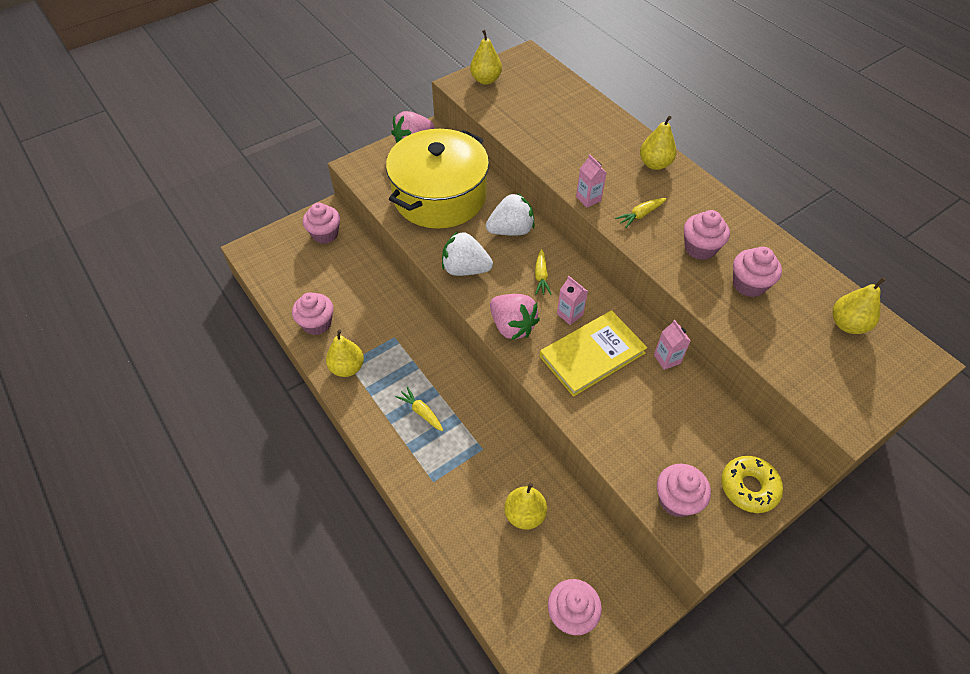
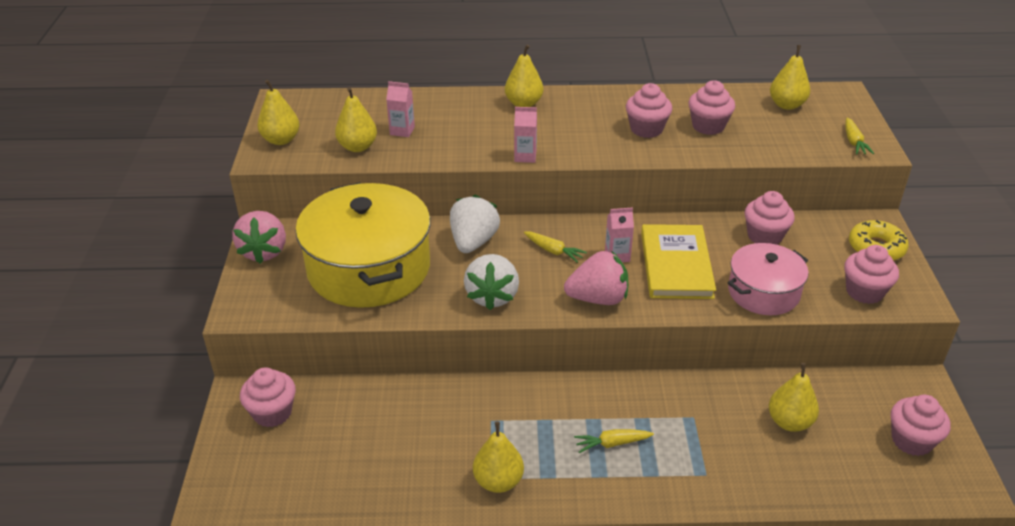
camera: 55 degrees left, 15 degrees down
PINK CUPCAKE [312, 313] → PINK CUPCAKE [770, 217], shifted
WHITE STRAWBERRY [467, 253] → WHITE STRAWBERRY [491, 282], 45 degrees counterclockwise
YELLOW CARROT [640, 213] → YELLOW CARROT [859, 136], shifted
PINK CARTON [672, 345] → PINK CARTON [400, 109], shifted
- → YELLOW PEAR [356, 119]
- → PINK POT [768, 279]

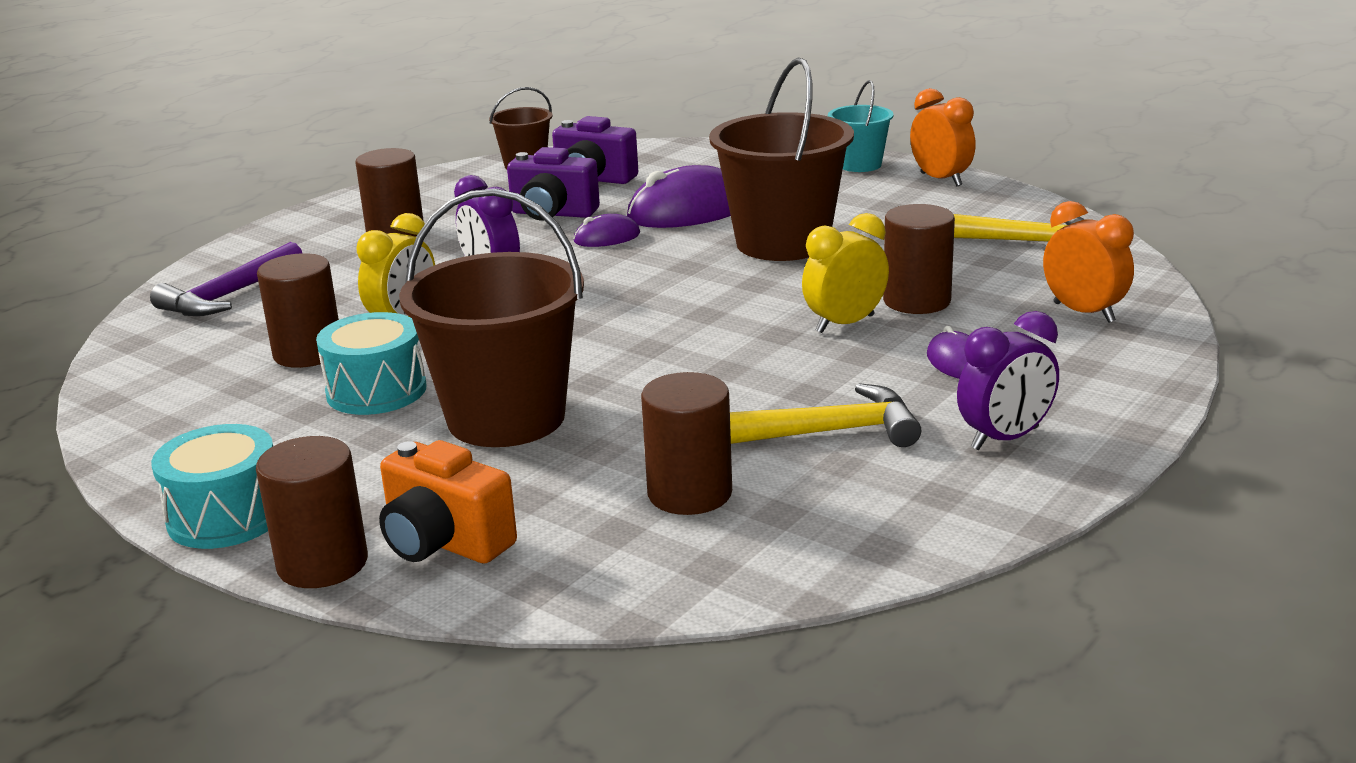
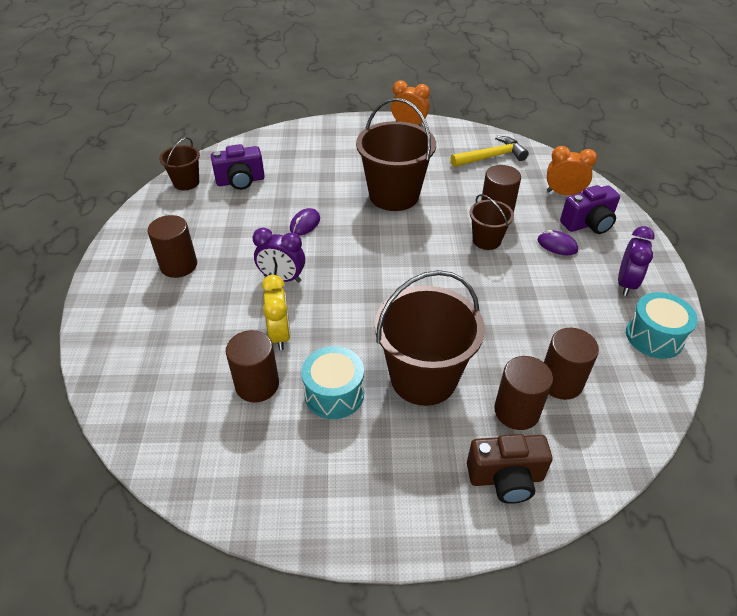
camera: 40 degrees left, 20 degrees up
PURPLE HAMMER [226, 279] → -
TURQUOISE DRUM [212, 486] → TURQUOISE DRUM [662, 325], shifted
BROWN CYLINDER [312, 512] → BROWN CYLINDER [523, 393], shifted
ORANGE CAMERA [448, 501] → BROWN CAMERA [509, 469]
PURPLE CAMERA [553, 184] → PURPLE CAMERA [590, 209], shifted
PURPLE MOUSE [679, 196] → -
YELLOW HAMMER [825, 415] → -
YELLOW CLOCK [845, 273] → BROWN BUCKET [492, 222]
TURQUOISE BUCKET [861, 126] → -

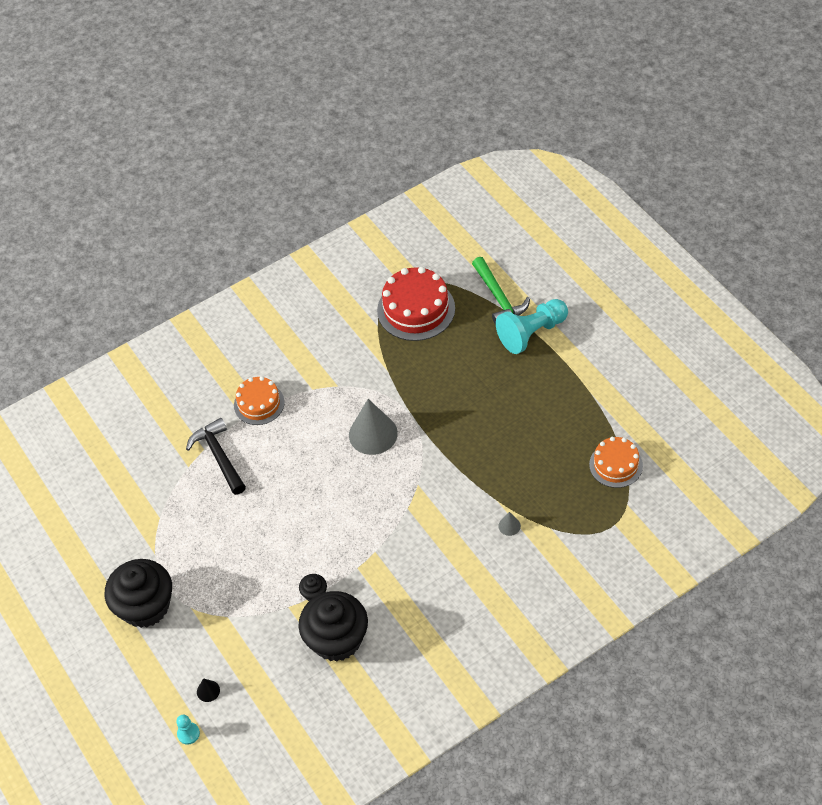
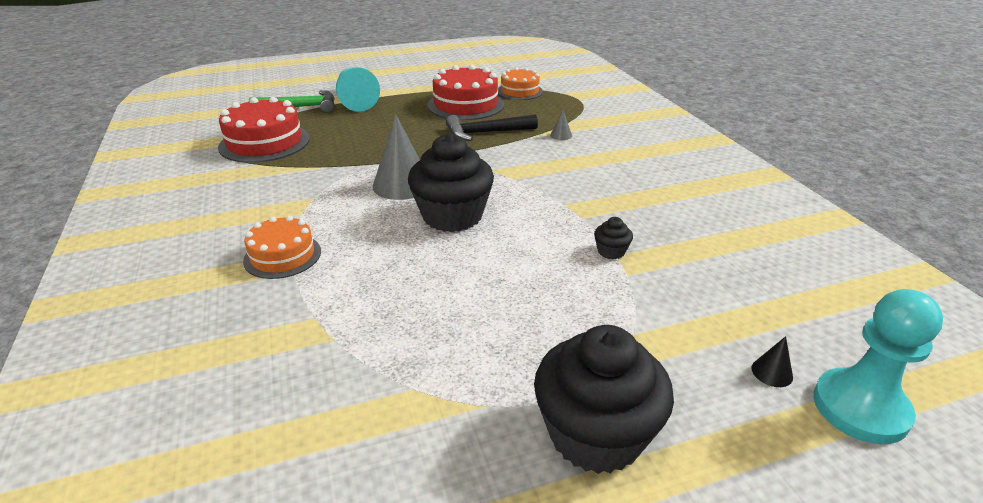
camera: 80 degrees left, 20 degrees down
TURQUOISE PAWN [188, 730] → TURQUOISE PAWN [878, 366], x2.21
BLACK HAMMER [216, 456] → BLACK HAMMER [492, 127], shifted
BLACK CUPCAKE [333, 626] → BLACK CUPCAKE [451, 183], shifted
- → RED CAKE [465, 92]

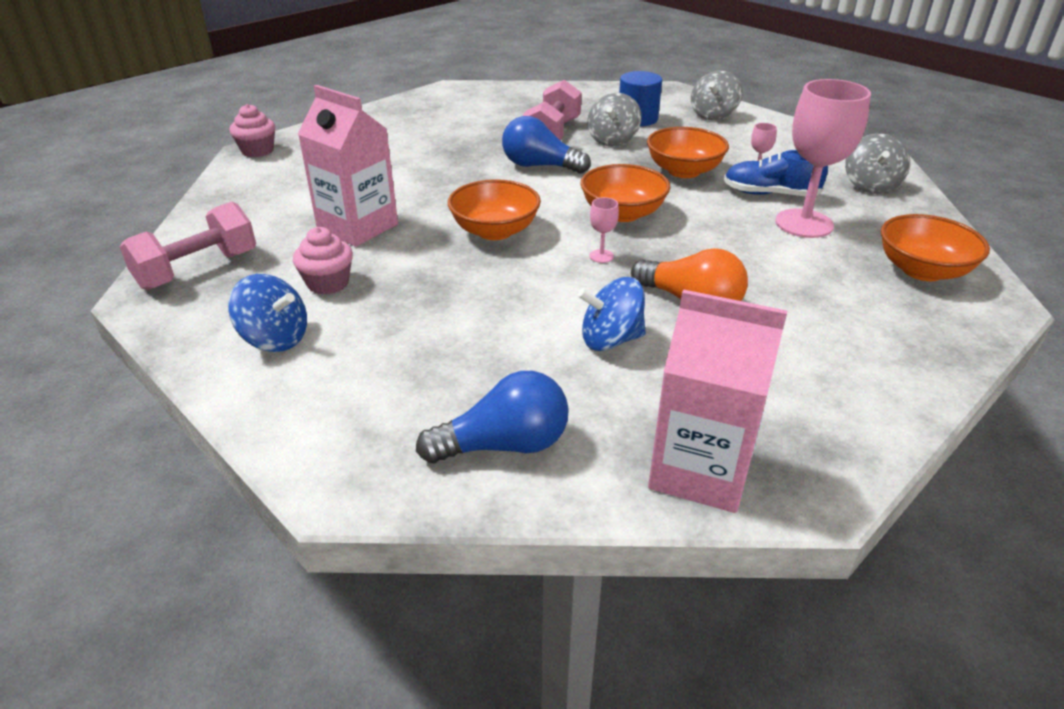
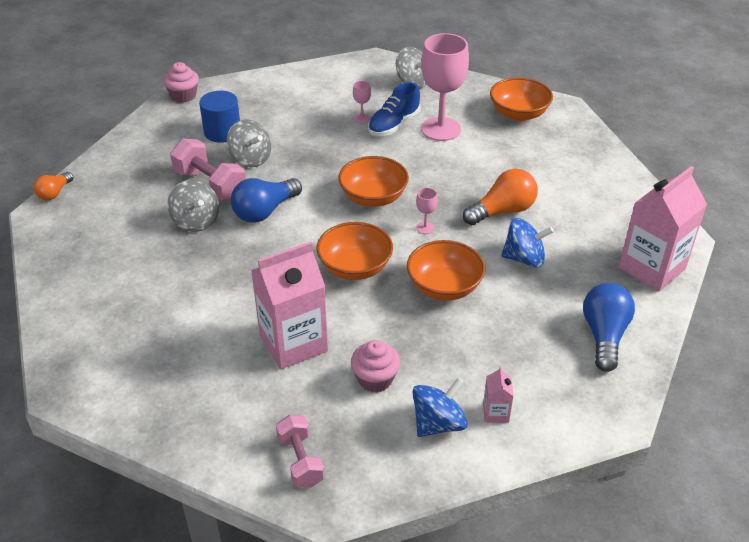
camera: 65 degrees left, 5 degrees up
PINK DUMBBELL [188, 246] → PINK DUMBBELL [300, 451], x0.65
PINK CUPCAKE [252, 131] → PINK CUPCAKE [181, 82], shifted
BLUE SPINNING TOP [612, 314] → BLUE SPINNING TOP [527, 243], 105 degrees counterclockwise
ORANGE BOWL [688, 152] → ORANGE BOWL [446, 270], shifted
GREY SPINNING TOP [716, 95] → GREY SPINNING TOP [193, 205], shifted
- → ORANGE LIGHT BULB [53, 186]
- → PINK CARTON [498, 394]

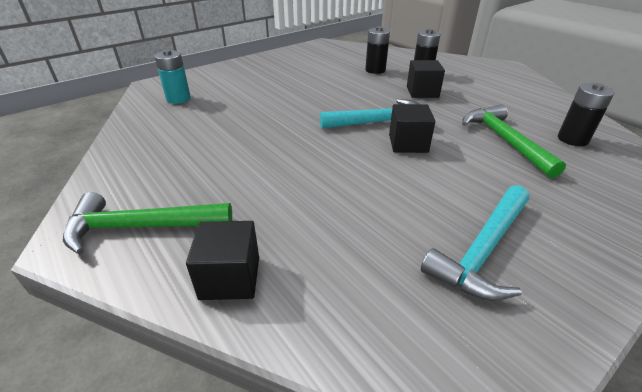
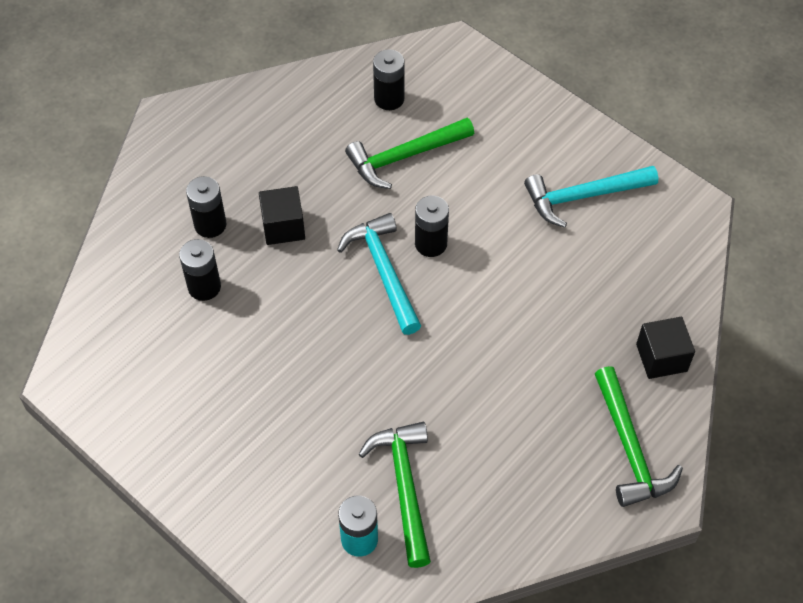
camera: 100 degrees left, 20 degrees up
BLACK CUBE [412, 128] → BLACK BATTERY [432, 226]
TURQUOISE HAMMER [475, 243] → TURQUOISE HAMMER [591, 197], 135 degrees clockwise
- → GREEN HAMMER [395, 495]

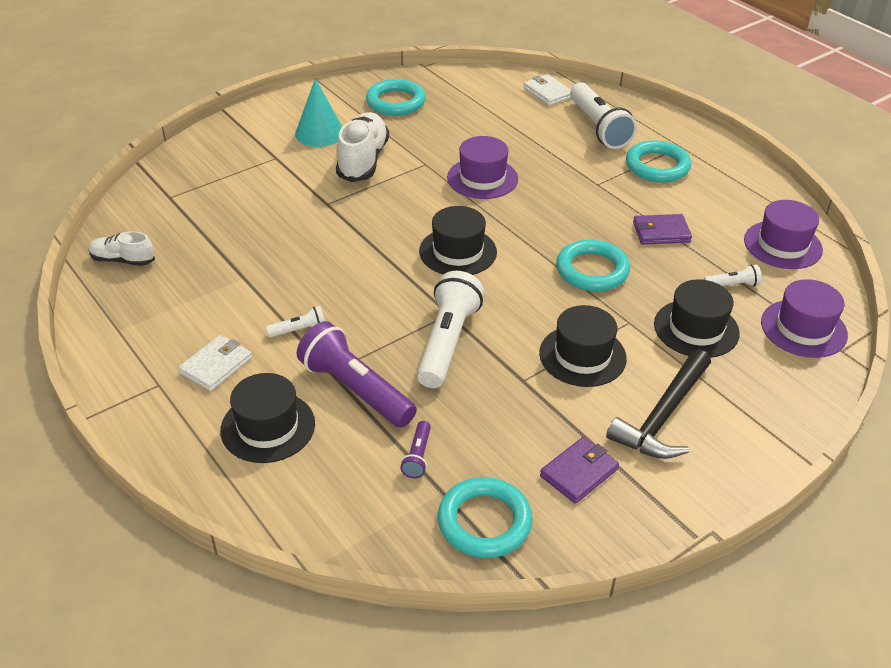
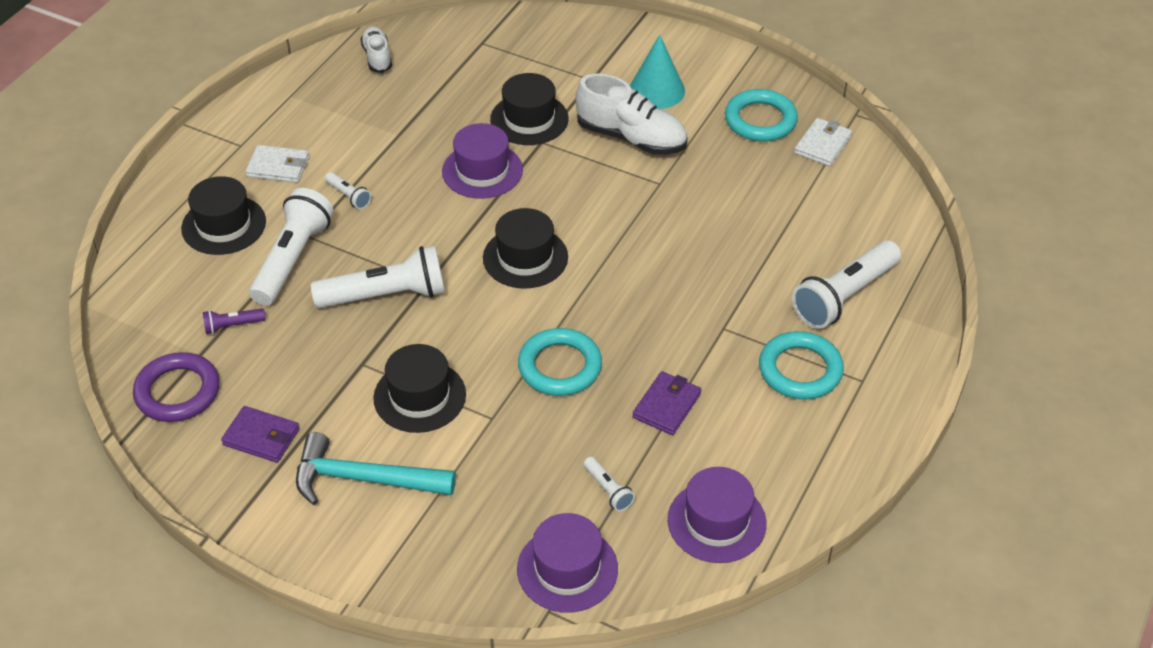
camera: 65 degrees right, 5 degrees up
PURPLE FLASHLIGHT [357, 374] → WHITE FLASHLIGHT [291, 246]
WHITE SHOE [362, 147] → WHITE SHOE [631, 114], 45 degrees clockwise
TURQUOISE RING [485, 517] → PURPLE RING [176, 387]
PURPLE HAT [482, 167] → PURPLE HAT [482, 161], shifted
WHITE WALLET [547, 90] → WHITE WALLET [823, 142], shifted
BLACK HAMMER [658, 404] → TURQUOISE HAMMER [376, 468]
PURPLE WALLET [662, 229] → PURPLE WALLET [667, 403], 60 degrees clockwise
BLACK HAT [697, 318] → BLACK HAT [529, 109], shifted

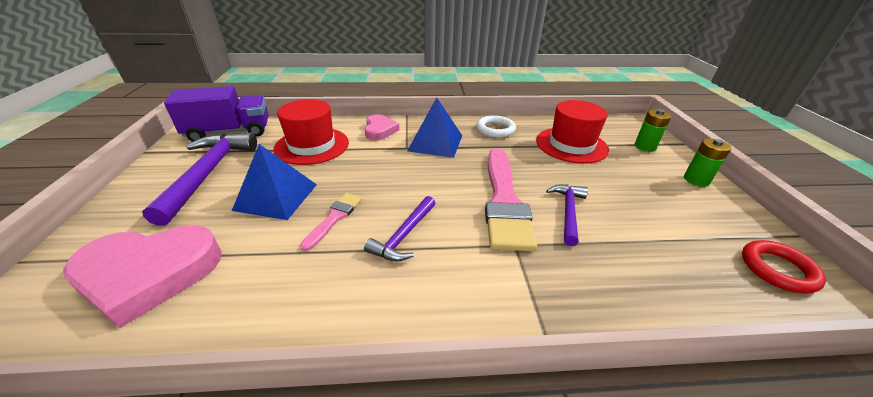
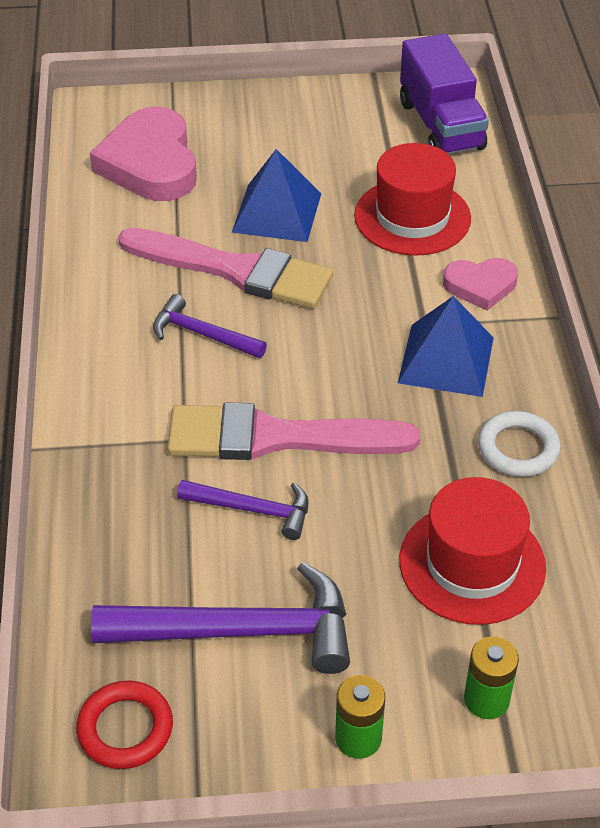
camera: 90 degrees right, 10 degrees up
PURPLE HAMMER [199, 179] → PURPLE HAMMER [220, 618], shifted
PINK BRUSH [331, 222] → PINK BRUSH [225, 268], x2.06

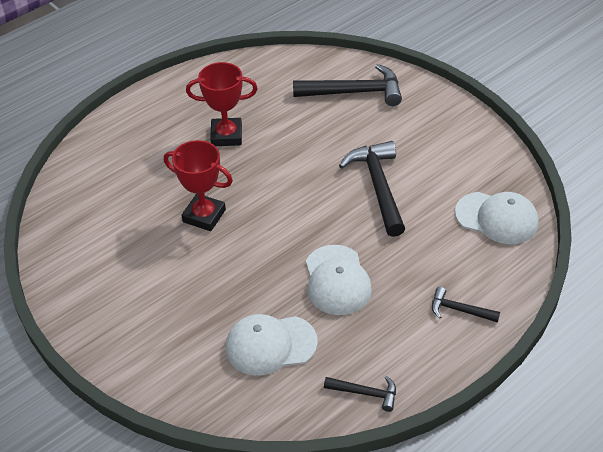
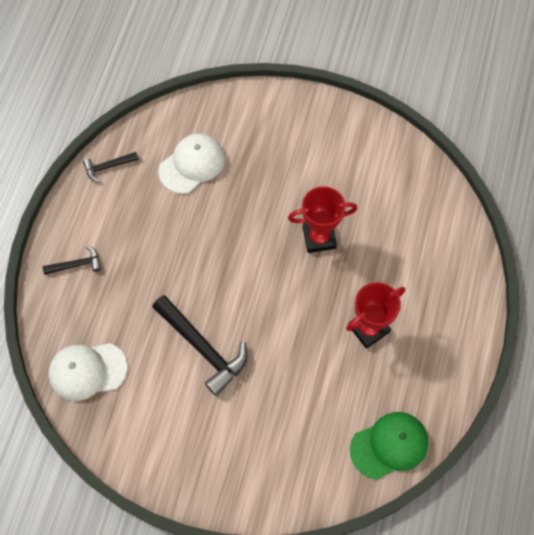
camera: 145 degrees right, 20 degrees up
BLACK HAMMER [347, 85] → -
WHITE CAP [339, 280] → -
- → GREEN CAP [389, 445]

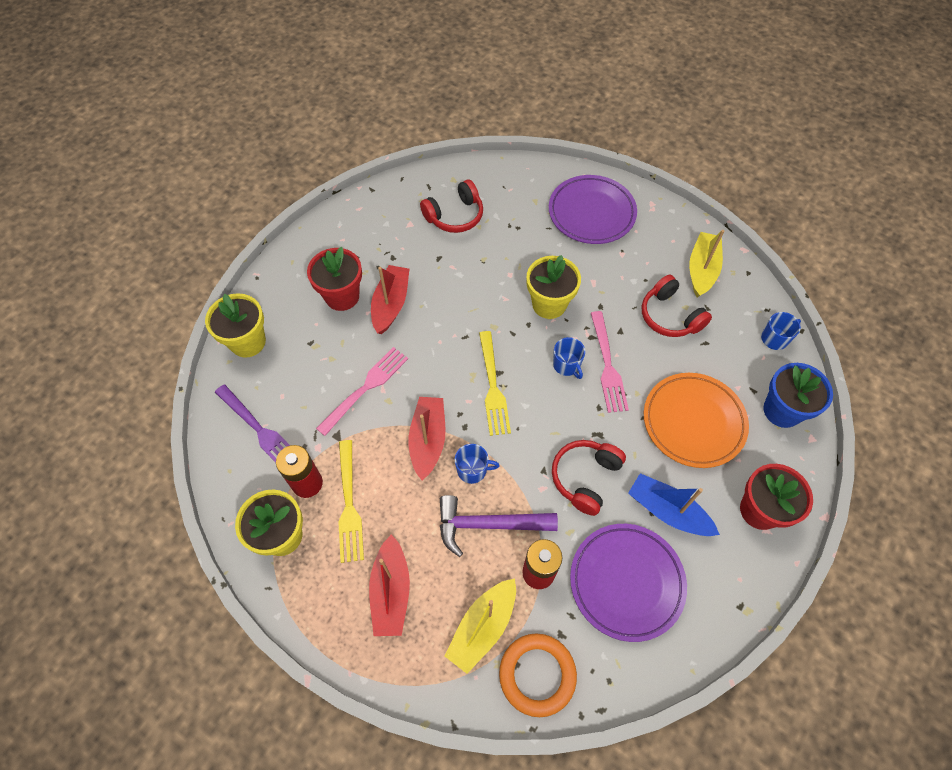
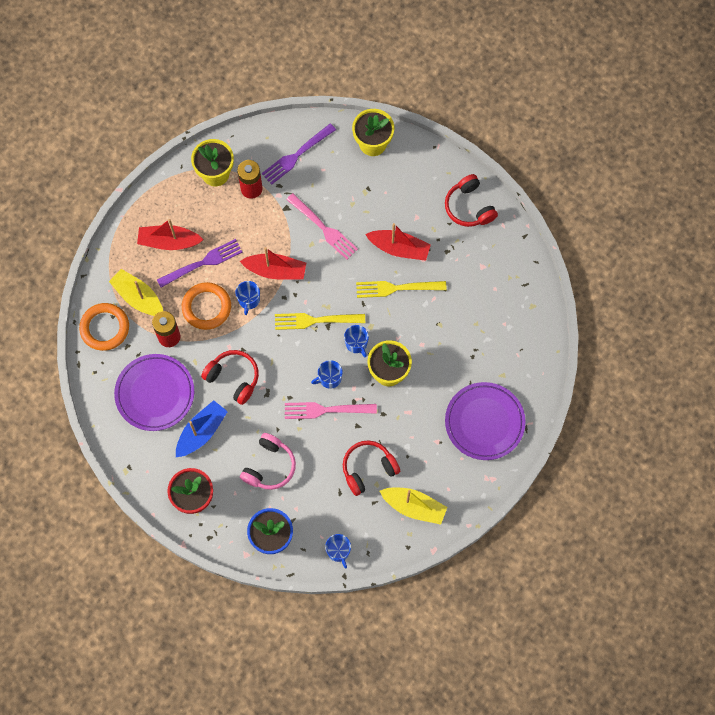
camera: 95 degrees right, 10 degrees up
RED FLOWER POT [334, 279] → -
YELLOW FORK [351, 501] → YELLOW FORK [401, 289], shifted
RED HEADPHONES [451, 206] → RED HEADPHONES [471, 200], shifted
PURPLE HAMMER [499, 526] → ORANGE RING [206, 306]
ORANGE PLATE [696, 420] → PINK HEADPHONES [268, 461]
- → PURPLE FORK [200, 263]
- → BLUE MUG [356, 341]

